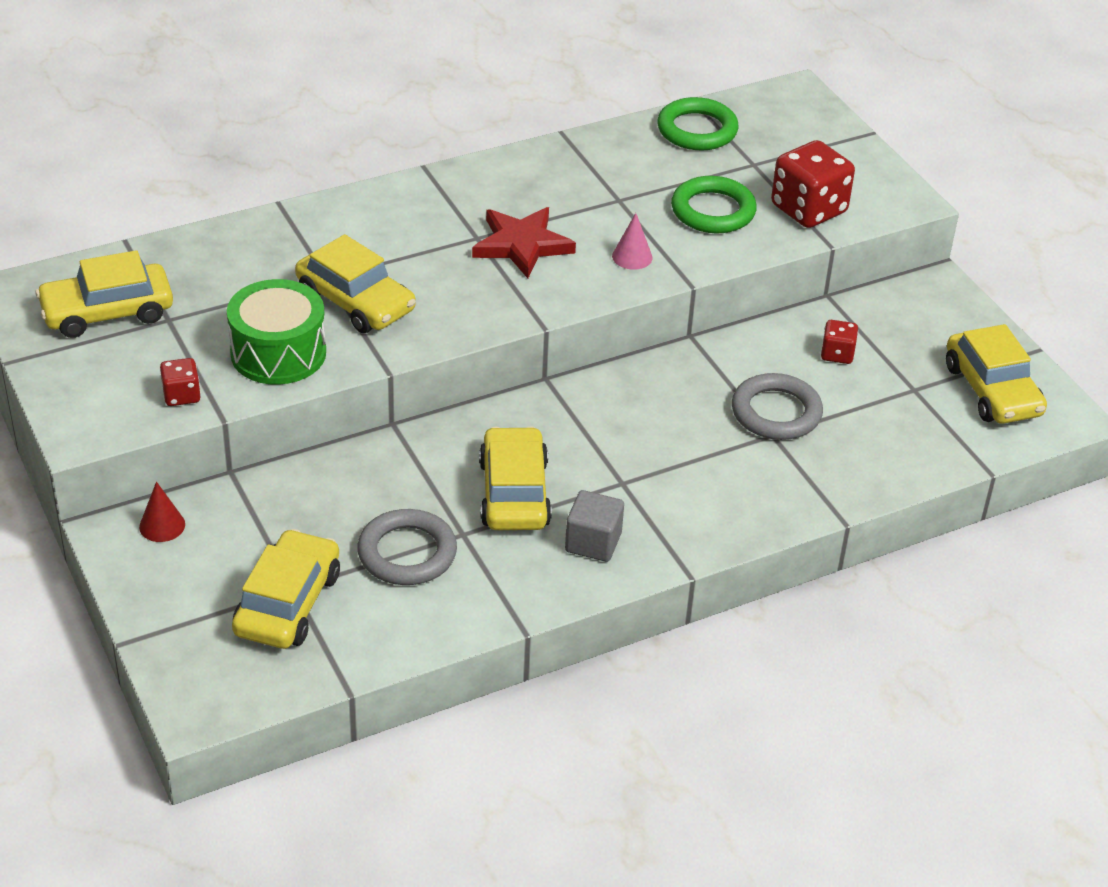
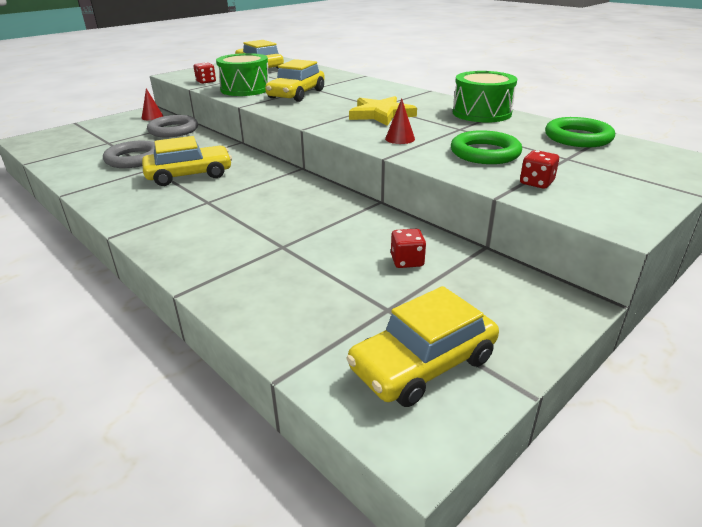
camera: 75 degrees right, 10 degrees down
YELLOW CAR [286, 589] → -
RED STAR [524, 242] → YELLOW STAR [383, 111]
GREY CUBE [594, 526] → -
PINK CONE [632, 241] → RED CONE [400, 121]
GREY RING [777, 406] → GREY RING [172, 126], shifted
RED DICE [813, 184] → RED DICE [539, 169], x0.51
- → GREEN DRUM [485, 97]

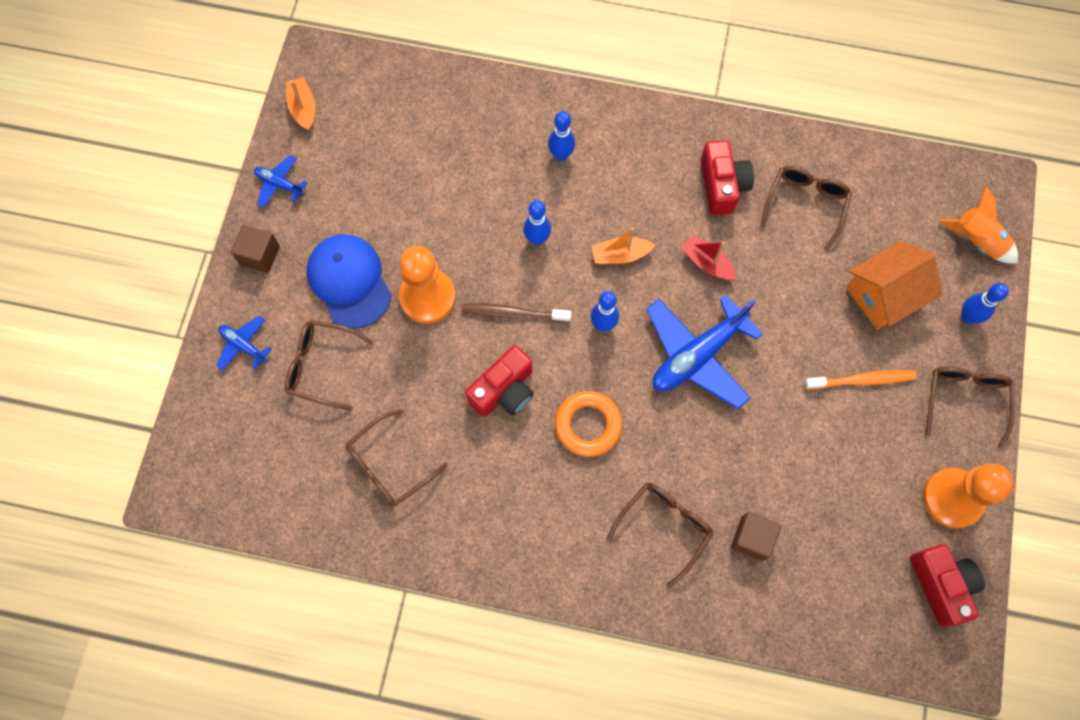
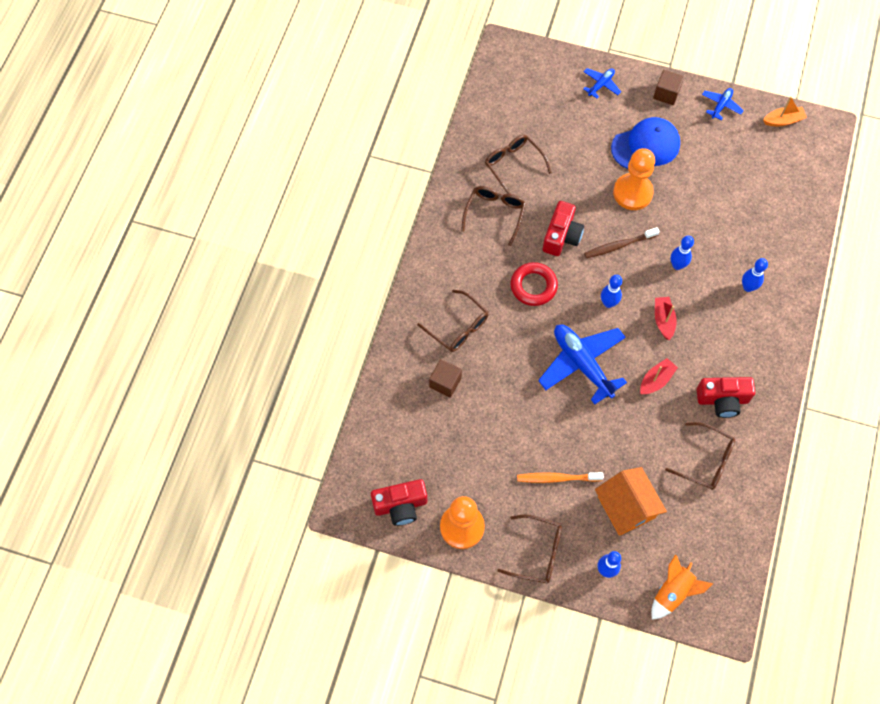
camera: 95 degrees right, 5 degrees down
BROWN GLASSES [329, 365] → BROWN GLASSES [493, 216], shifted
BROWN TOOTHBRUSH [516, 312] → BROWN TOOTHBRUSH [622, 242], 120 degrees counterclockwise
RED CAMERA [499, 381] → RED CAMERA [563, 228], 120 degrees counterclockwise
ORANGE RING [588, 424] → RED RING [534, 284]
ORANGE BOAT [623, 246] → RED BOAT [666, 318]
ORANGE TOOTHBRUSH [860, 379] → ORANGE TOOTHBRUSH [560, 477], 90 degrees clockwise

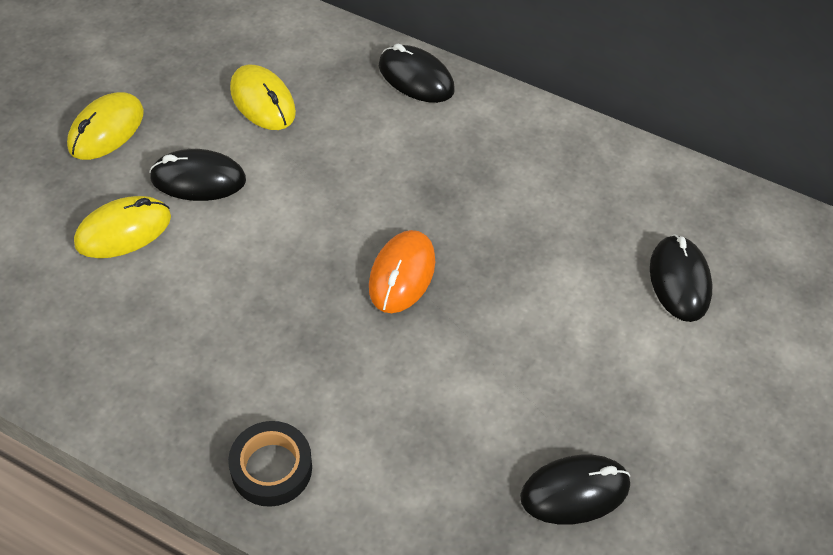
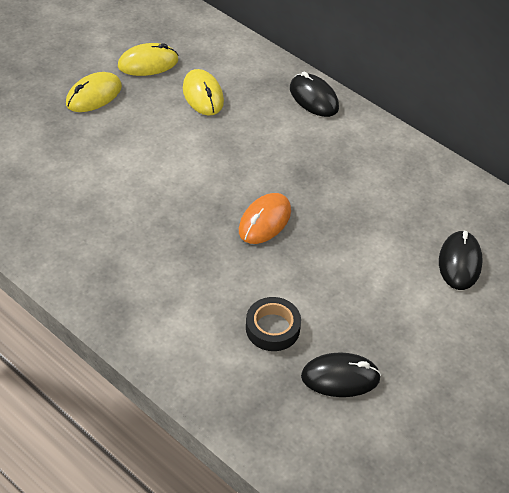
camera: 15 degrees right, 5 degrees down
YELLOW MOUSE [122, 227] → YELLOW MOUSE [148, 59], shifted
BLACK MOUSE [197, 175] → -
BLACK TAPE [270, 464] → BLACK TAPE [273, 324], shifted

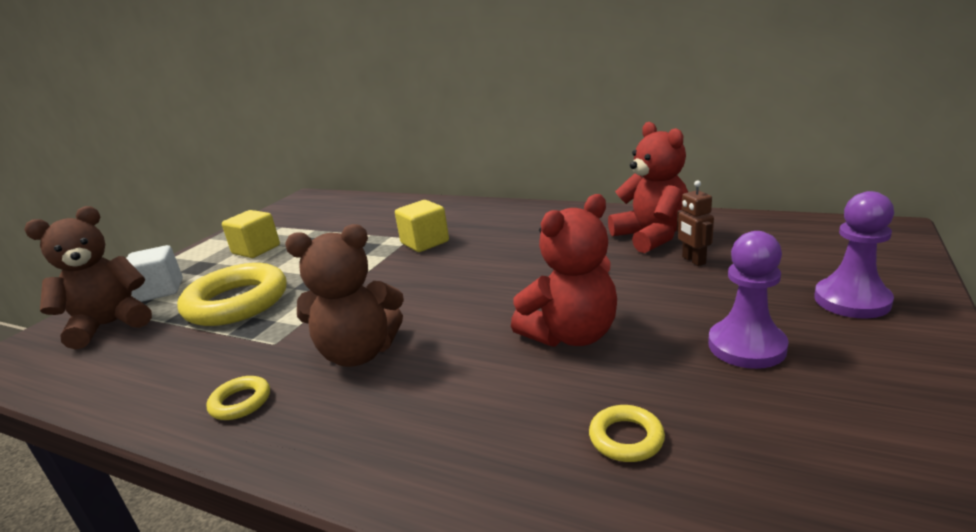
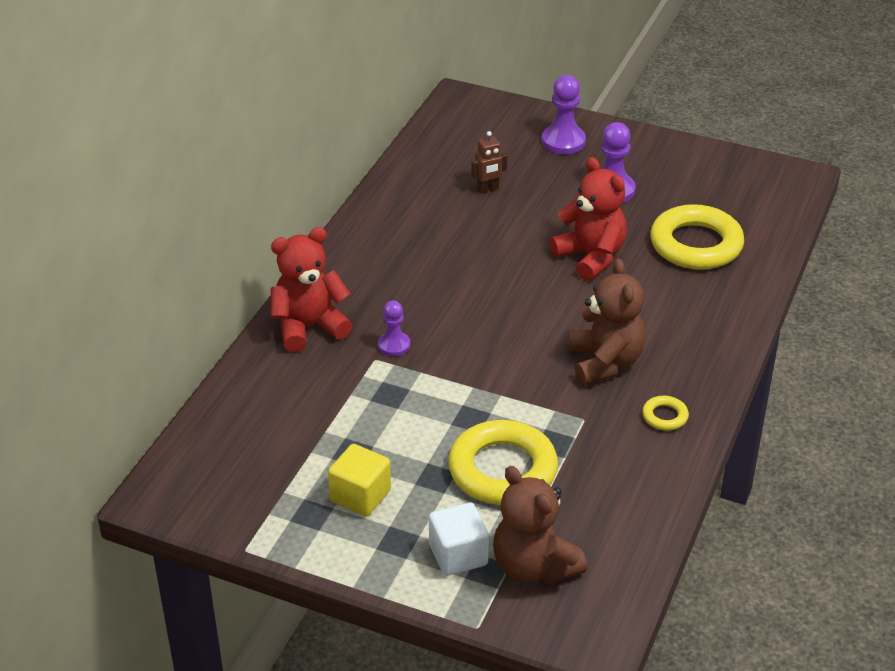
camera: 95 degrees left, 15 degrees up
YELLOW CUBE [422, 226] → PURPLE PAWN [394, 328]
YELLOW RING [627, 433] → YELLOW RING [697, 237], x2.28
RED TEDDY BEAR [648, 187] → RED TEDDY BEAR [311, 289], shifted

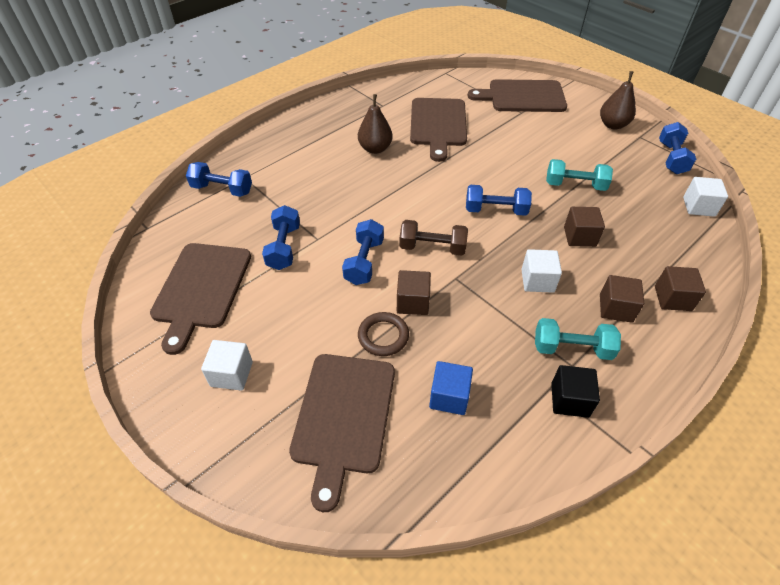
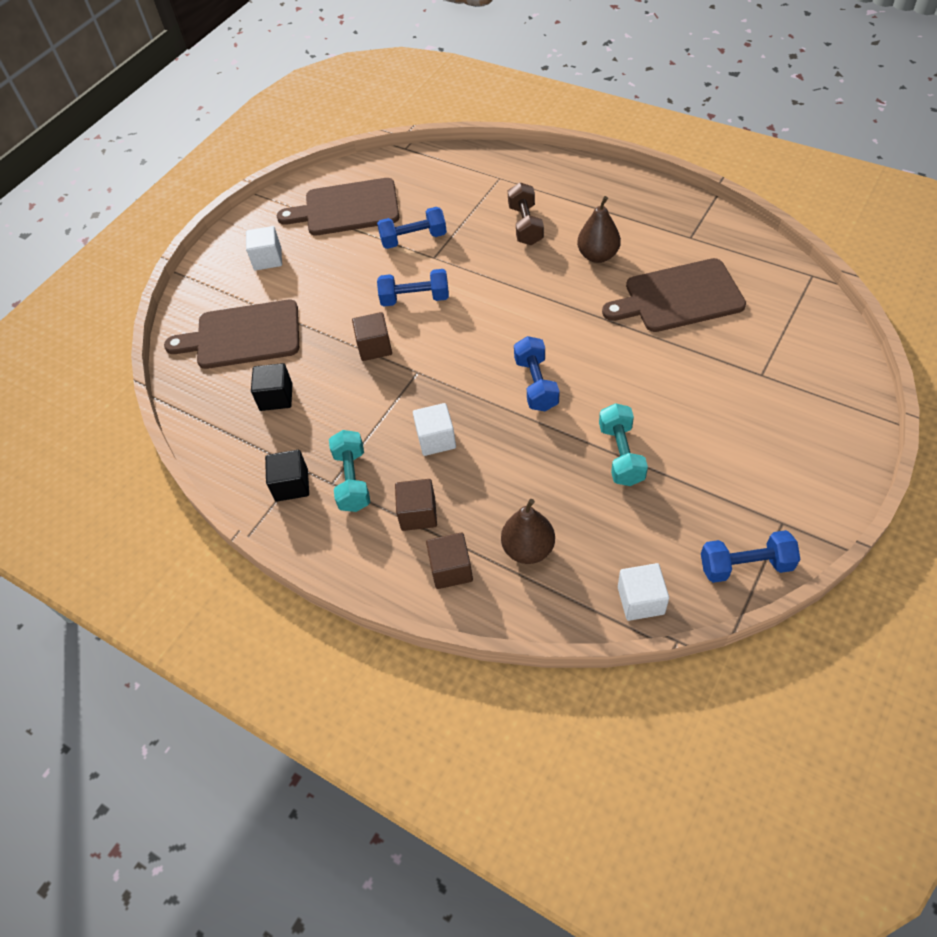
camera: 80 degrees right, 5 degrees up
BLUE DUMBBELL [219, 179] → -
BROWN RING [383, 334] → -
BROWN DUMBBELL [433, 238] → BROWN DUMBBELL [526, 213], shifted
BLUE CUBE [451, 388] → BLACK CUBE [272, 387]
BROWN CUTTING BOARD [517, 95] → -
BROWN CUBE [584, 227] → -
BROWN PEAR [618, 100] → BROWN PEAR [528, 531], shifted

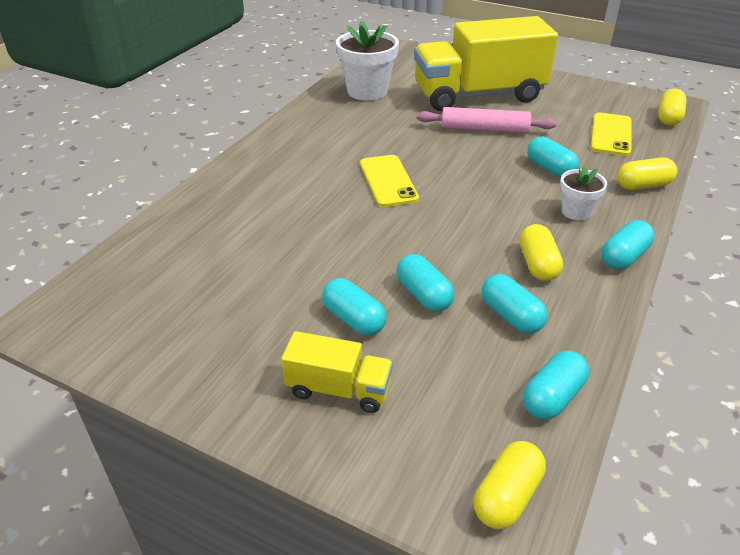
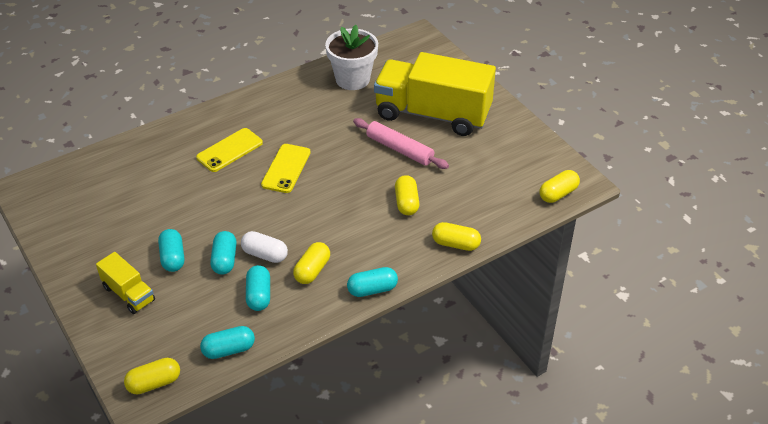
camera: 30 degrees right, 5 degrees up
TURQUOISE CAPSULE [553, 157] → YELLOW CAPSULE [407, 195]
WHITE FLOWER POT [583, 193] → -
YELLOW PHONE [611, 134] → YELLOW PHONE [229, 150], shifted
- → WHITE CAPSULE [264, 247]

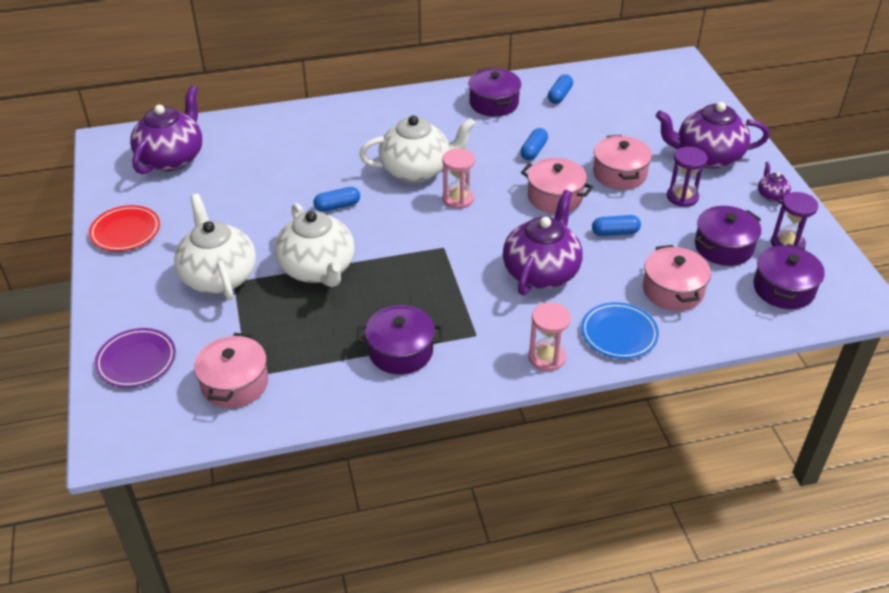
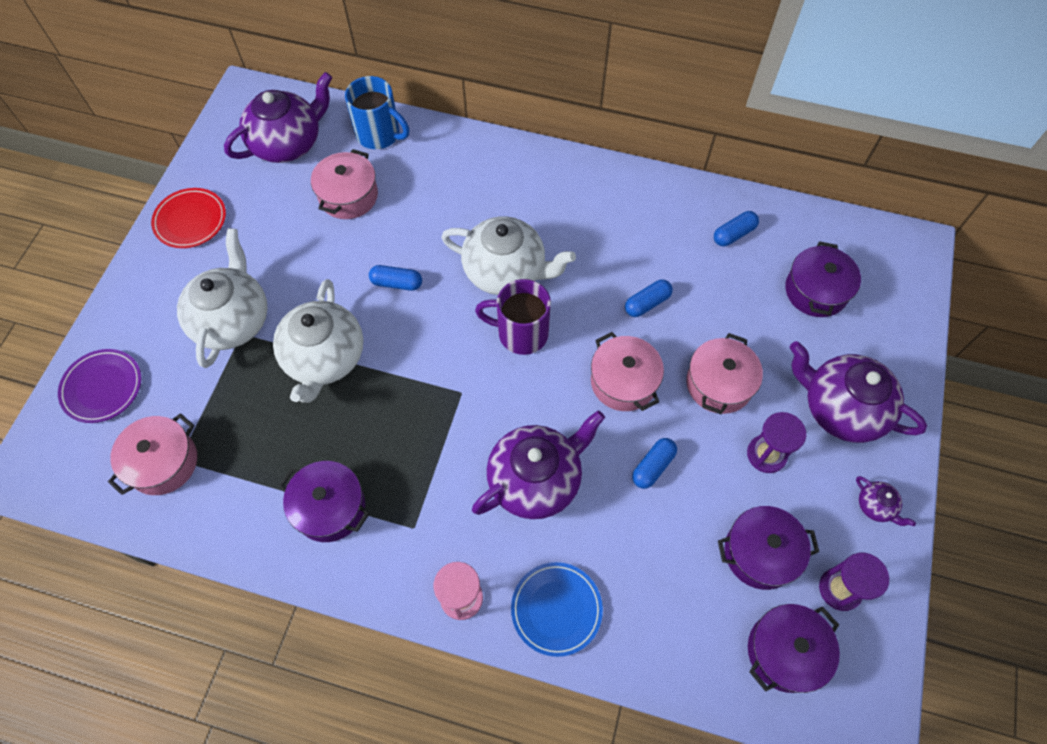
camera: 30 degrees right, 20 degrees up
PINK HOURGLASS [458, 178] → PURPLE MUG [513, 317]
PURPLE POT [494, 92] → PURPLE POT [823, 279], shifted
BLUE CAPSULE [616, 225] → BLUE CAPSULE [654, 463], 75 degrees counterclockwise
PINK POT [677, 278] → PINK POT [344, 184], shifted
PURPLE TEAPOT [774, 183] → PURPLE TEAPOT [886, 501], 120 degrees clockwise
- → BLUE MUG [377, 112]

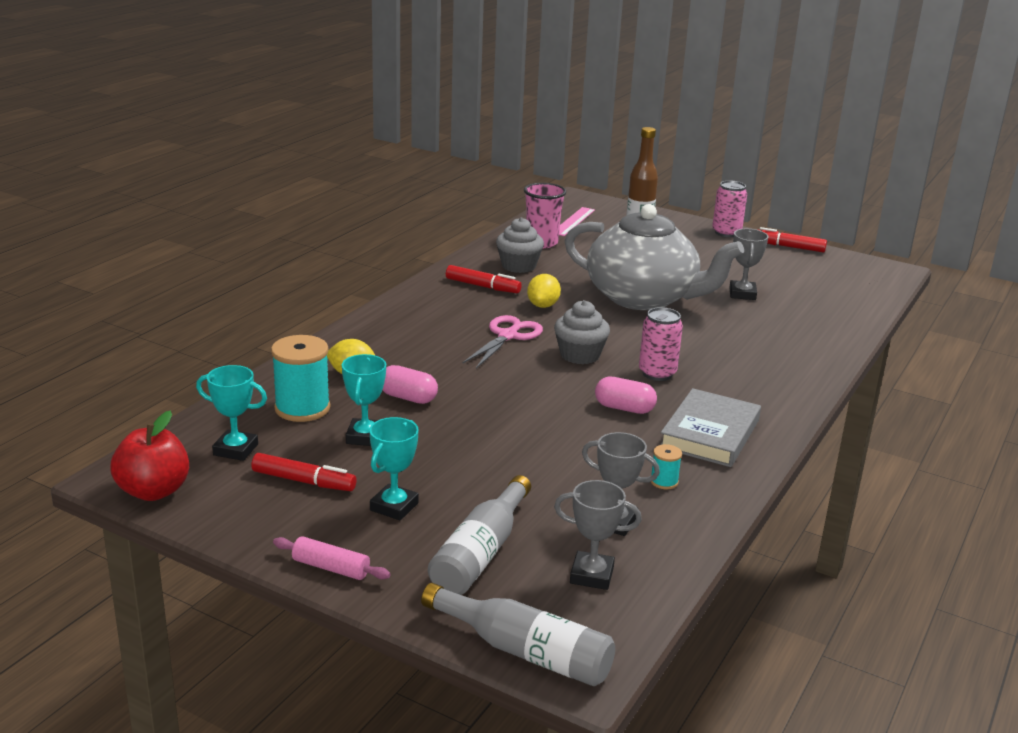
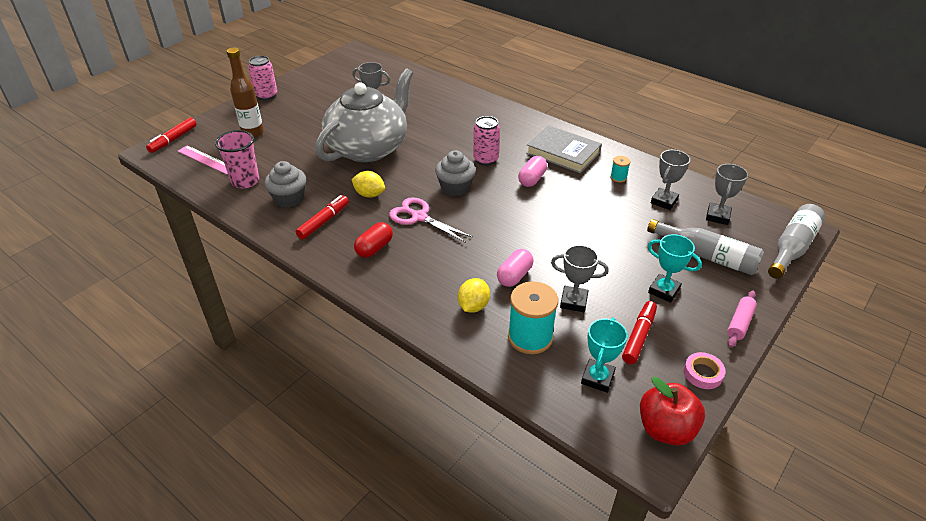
camera: 80 degrees left, 15 degrees up
TURQUOISE TROPHY [364, 400] → GREY TROPHY [580, 278]
RED MARKER [791, 239] → RED MARKER [171, 135], shifted
- → RED CAPSULE [373, 240]
- → PINK TAPE [705, 370]

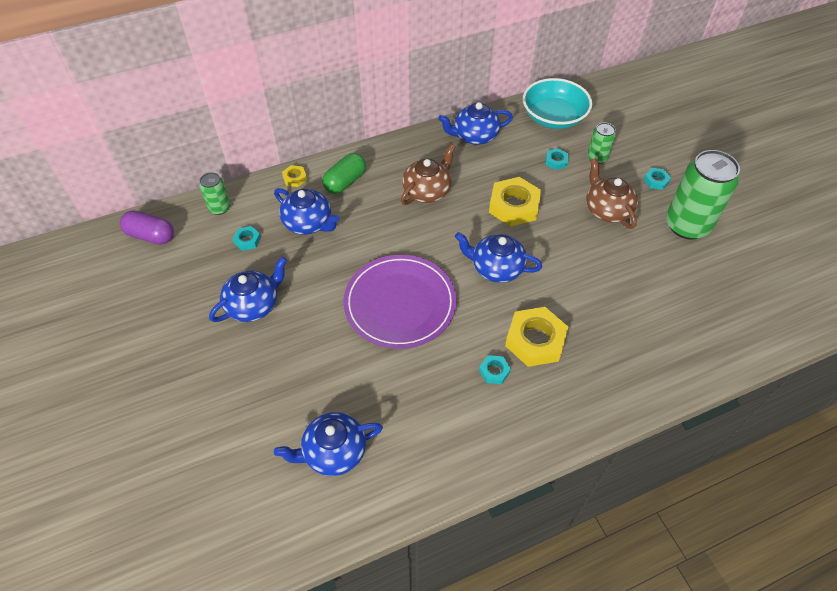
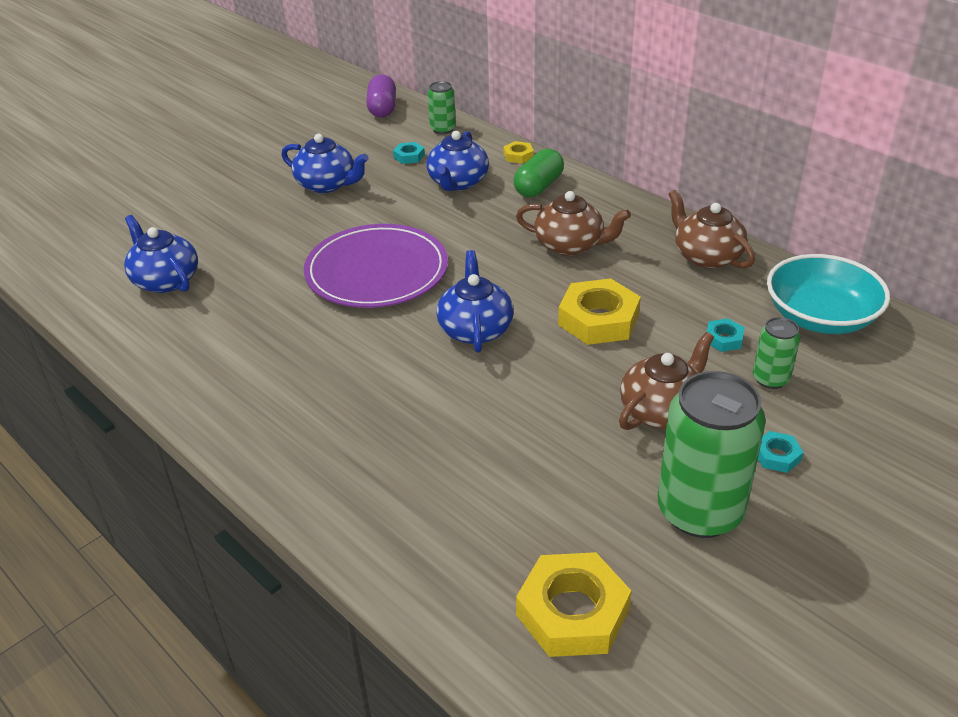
camera: 70 degrees right, 15 degrees down
GREEN CAPSULE [344, 173] → GREEN CAPSULE [538, 173], 75 degrees counterclockwise
BLUE TEAPOT [475, 123] → BROWN TEAPOT [711, 229]
TURQUOISE NUT [495, 369] → -
YELLOW NUT [536, 337] → YELLOW NUT [573, 604], shifted

